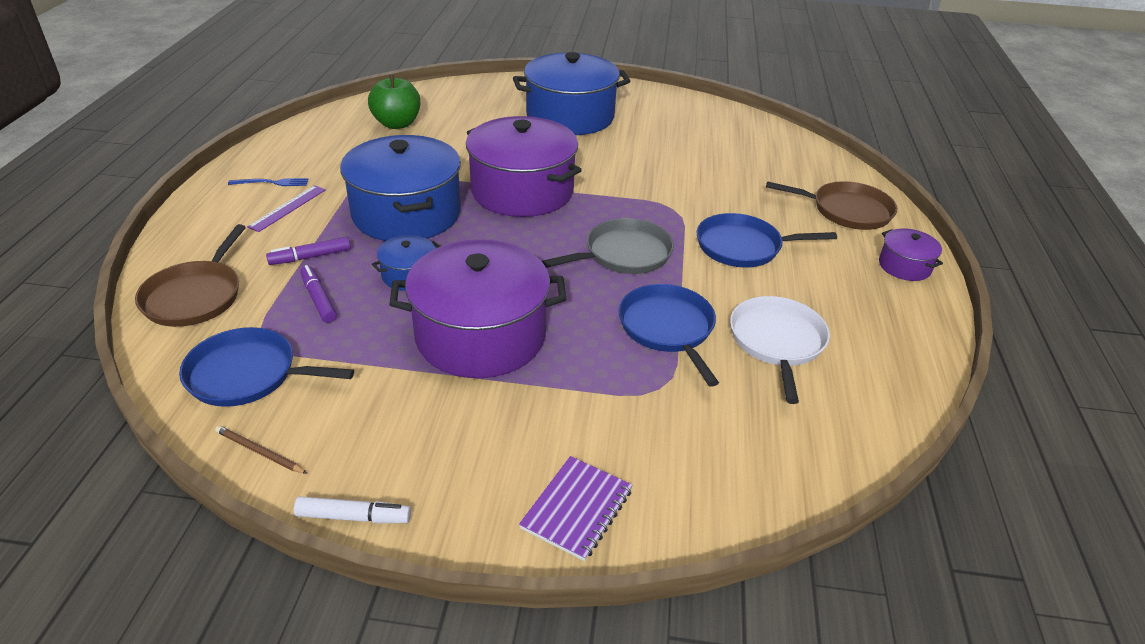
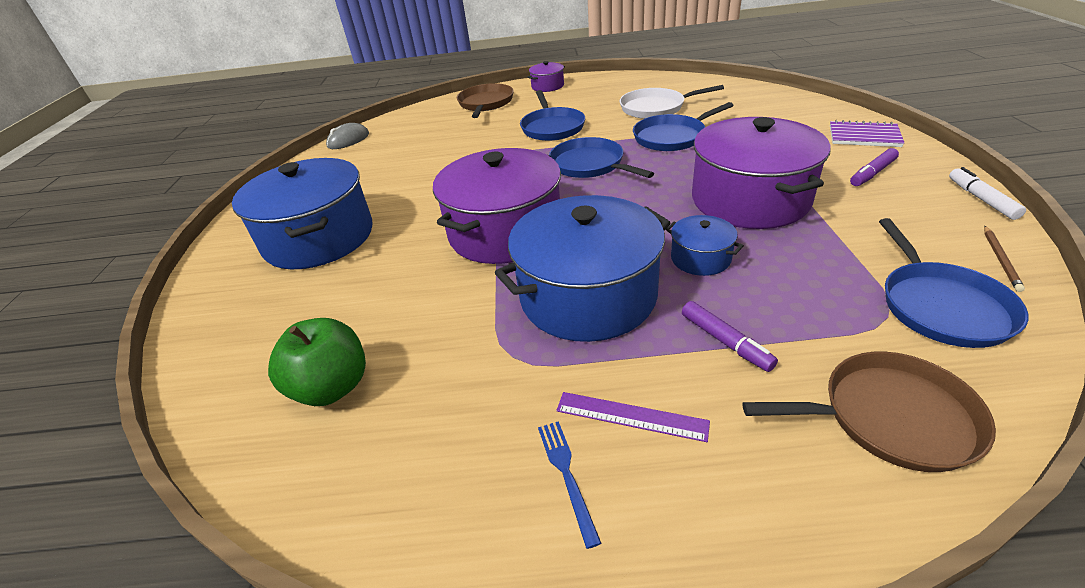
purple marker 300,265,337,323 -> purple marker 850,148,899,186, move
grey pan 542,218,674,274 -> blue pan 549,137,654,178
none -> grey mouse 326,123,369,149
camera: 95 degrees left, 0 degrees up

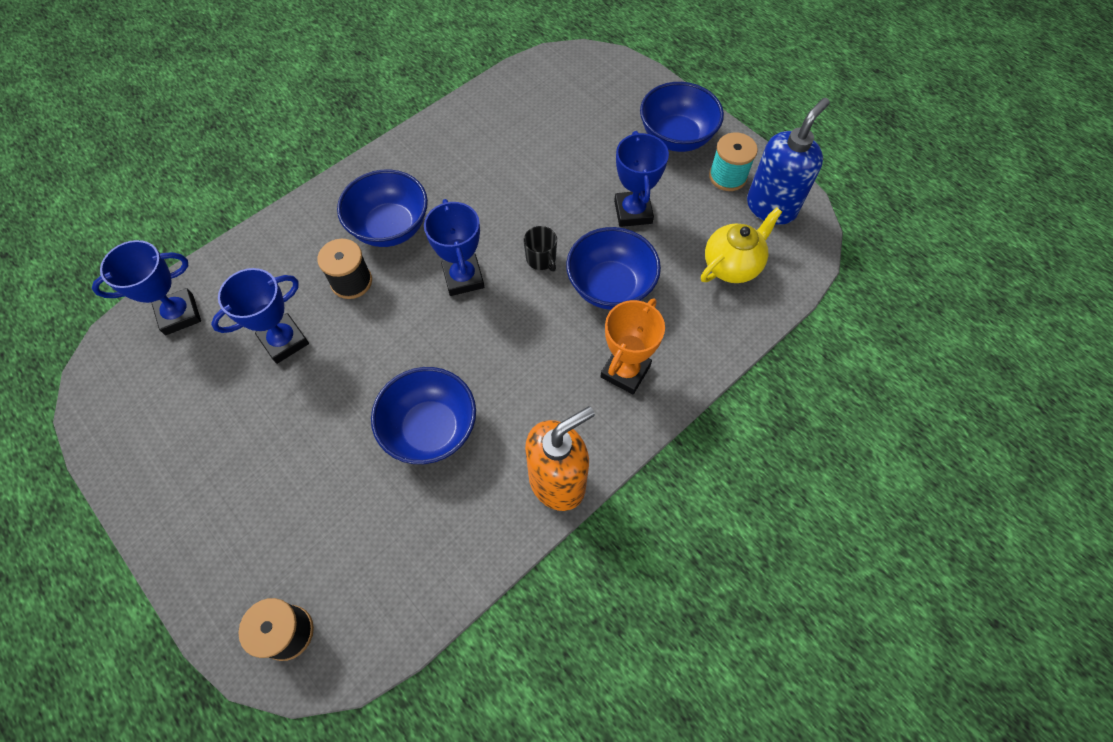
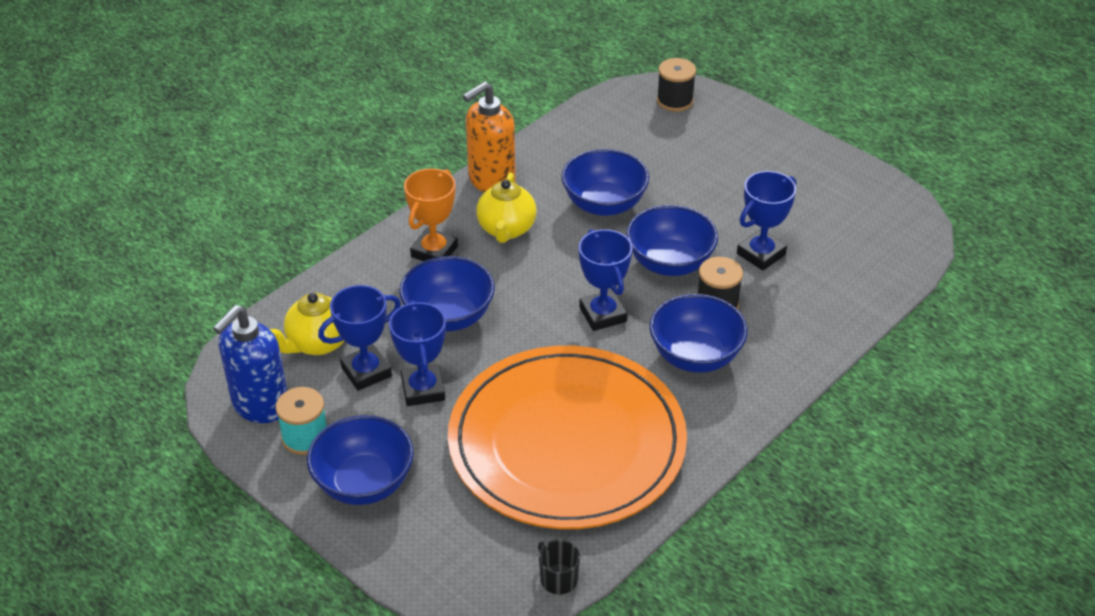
blue trophy 92,240,201,335 -> blue trophy 318,285,401,391, move
black mug 523,226,557,271 -> black mug 538,540,580,595, move
none -> orange plate 448,346,687,529
none -> yellow teapot 476,172,536,243
none -> blue bowl 626,205,718,276
camera: 175 degrees right, 20 degrees down

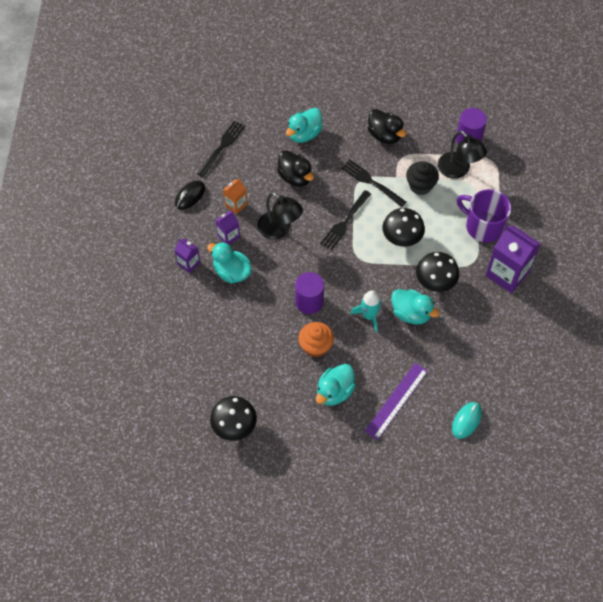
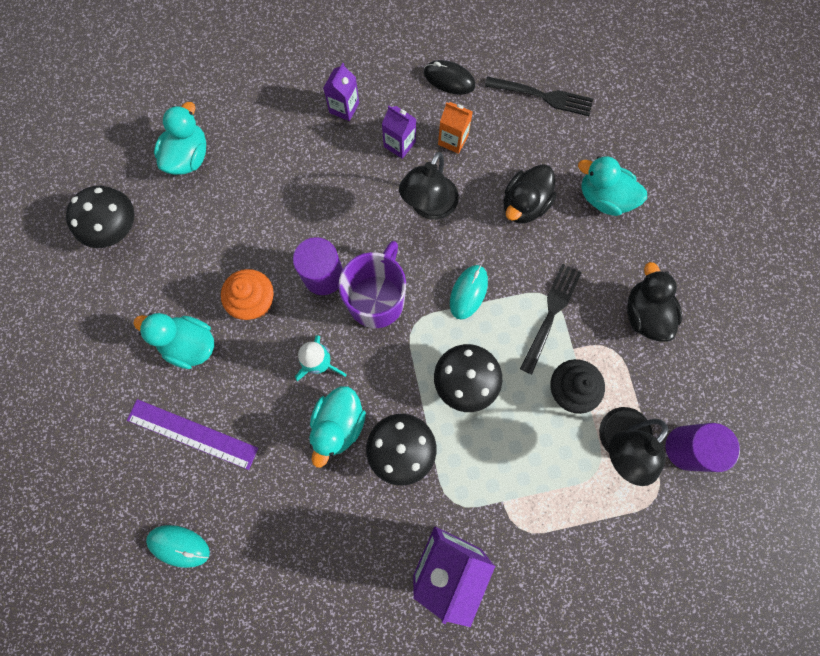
turquoise duck 207,242,252,284 -> turquoise duck 154,102,206,175, move
black fork 320,190,371,251 -> turquoise mouse 450,265,488,320
black duck 368,109,406,144 -> black duck 627,262,682,342, 135 degrees clockwise
purple mug 457,189,511,242 -> purple mug 339,241,406,328, move
camera: 75 degrees right, 15 degrees up

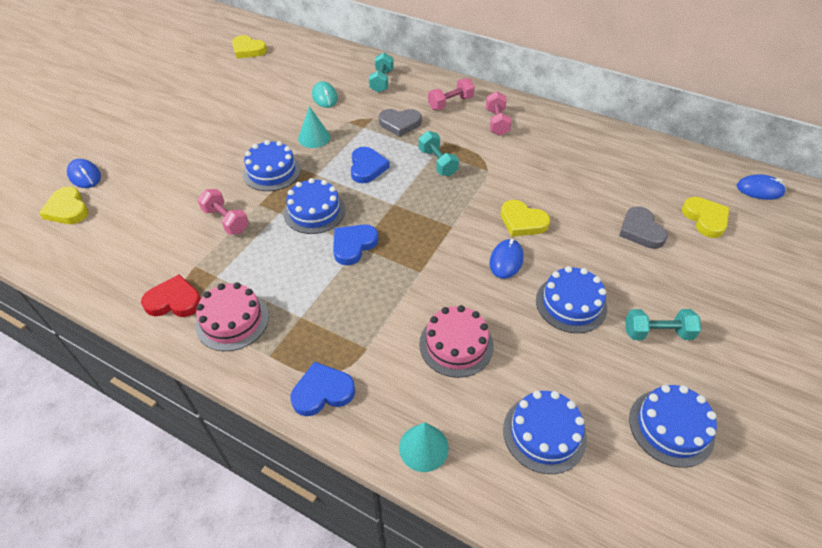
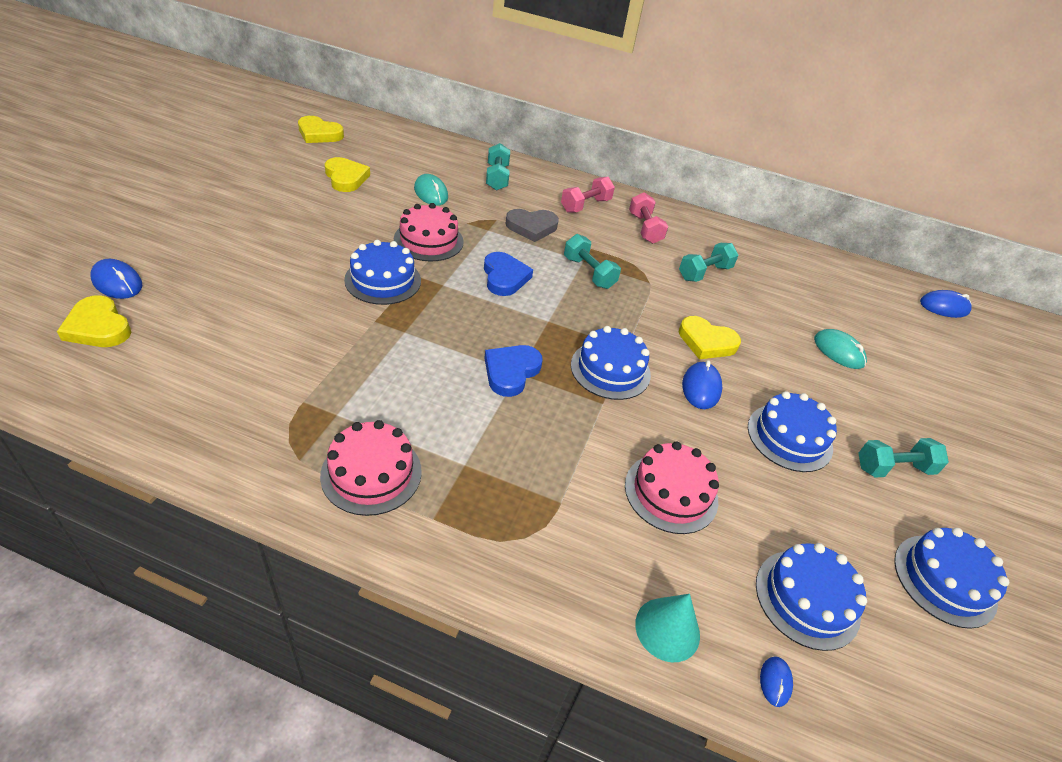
red heart 141,274,201,317 -> none
pink dumbbell 198,189,249,235 -> none
blue cake 284,178,345,234 -> blue cake 571,326,651,400, move
blue heart 291,362,355,416 -> none
turquoise cone 298,106,330,148 -> pink cake 394,203,464,261
grey heart 619,206,668,249 -> turquoise mouse 814,329,867,369
yellow heart 682,197,729,238 -> yellow heart 325,157,370,192, move
none -> turquoise dumbbell 679,243,738,282
none -> blue mouse 760,656,793,707
camera: 15 degrees left, 5 degrees down

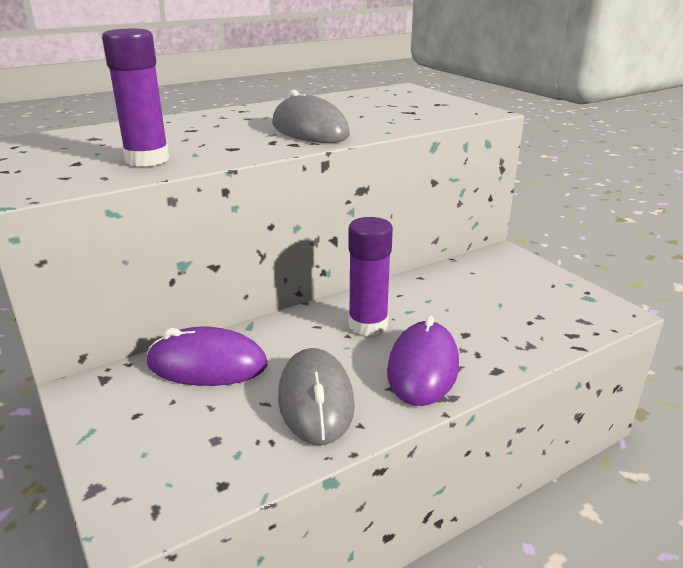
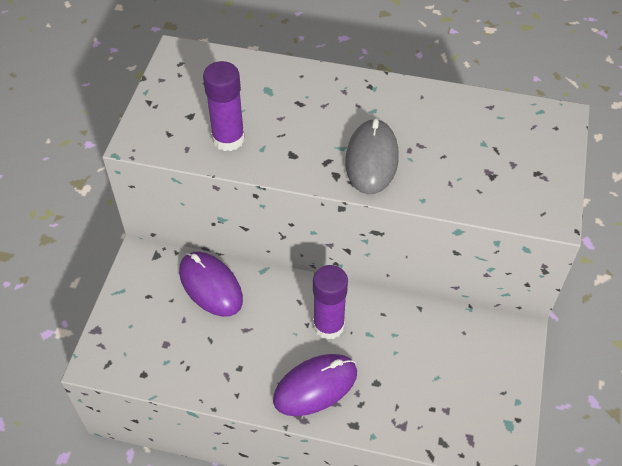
grey mouse 278,348,355,445 -> none
camera: 45 degrees right, 25 degrees up

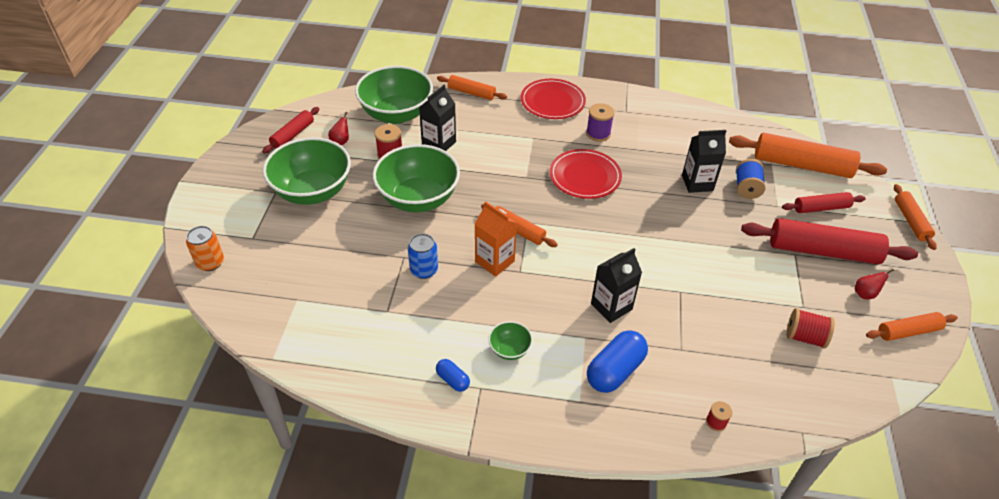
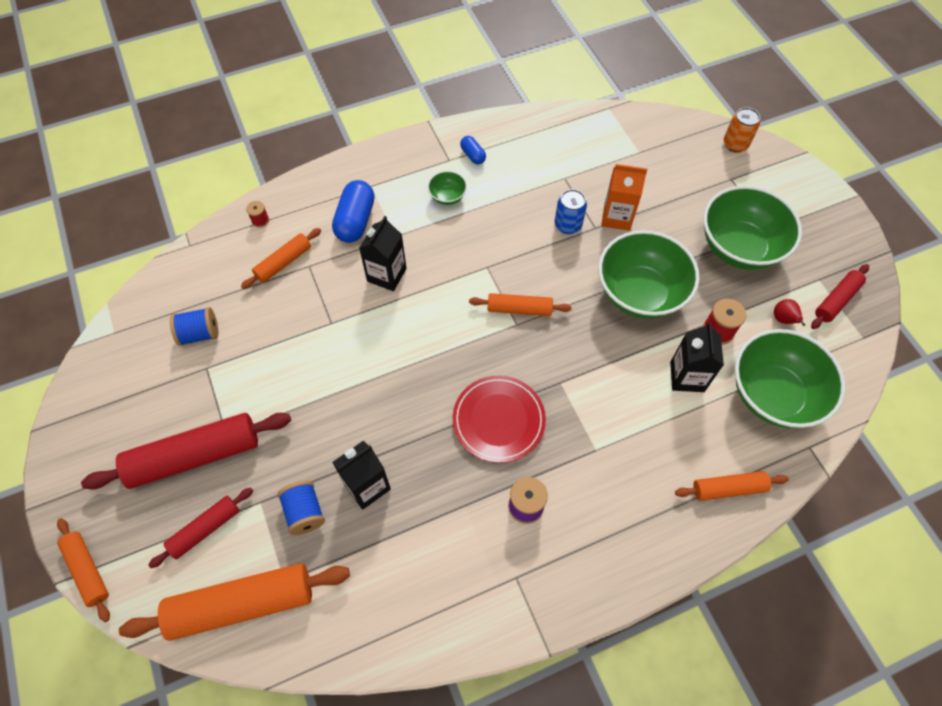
red rolling pin 262,107,319,154 -> red rolling pin 811,264,869,329, 45 degrees clockwise
blue capsule 436,359,470,392 -> blue capsule 460,136,486,164, 45 degrees clockwise
orange carton 475,201,517,277 -> orange carton 601,164,647,231, move
red plate 521,79,586,119 -> none
red spool 787,308,835,349 -> blue spool 170,307,218,346
red pear 855,269,894,299 -> none
orange rolling pin 866,312,958,341 -> orange rolling pin 241,228,321,289, move
camera: 150 degrees right, 15 degrees up

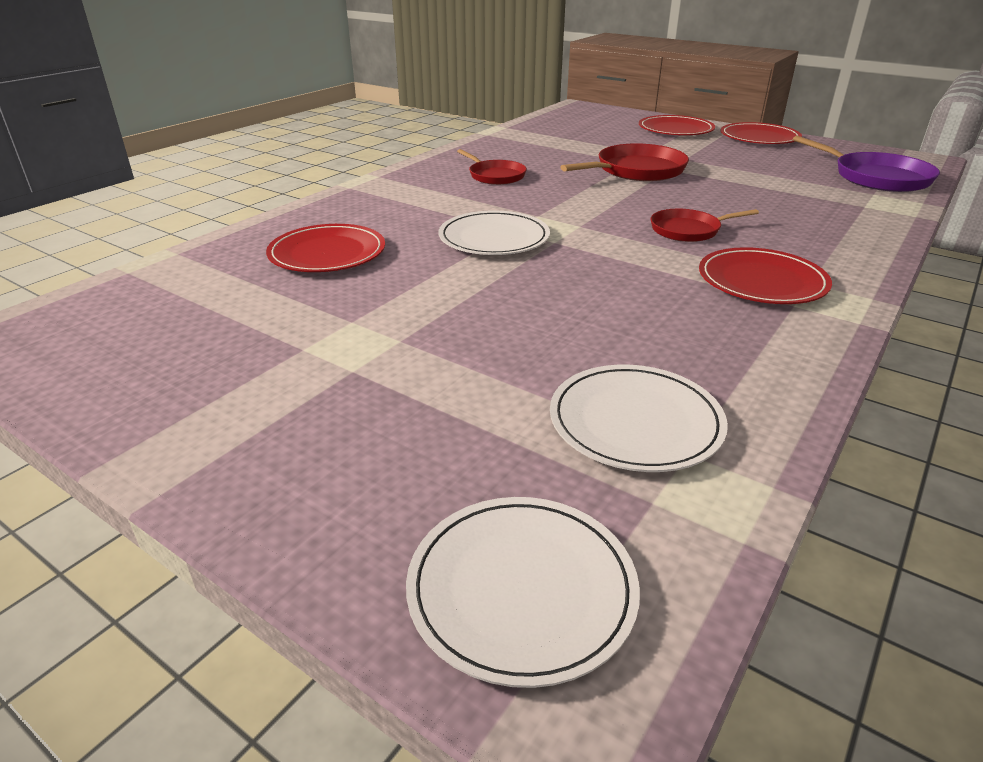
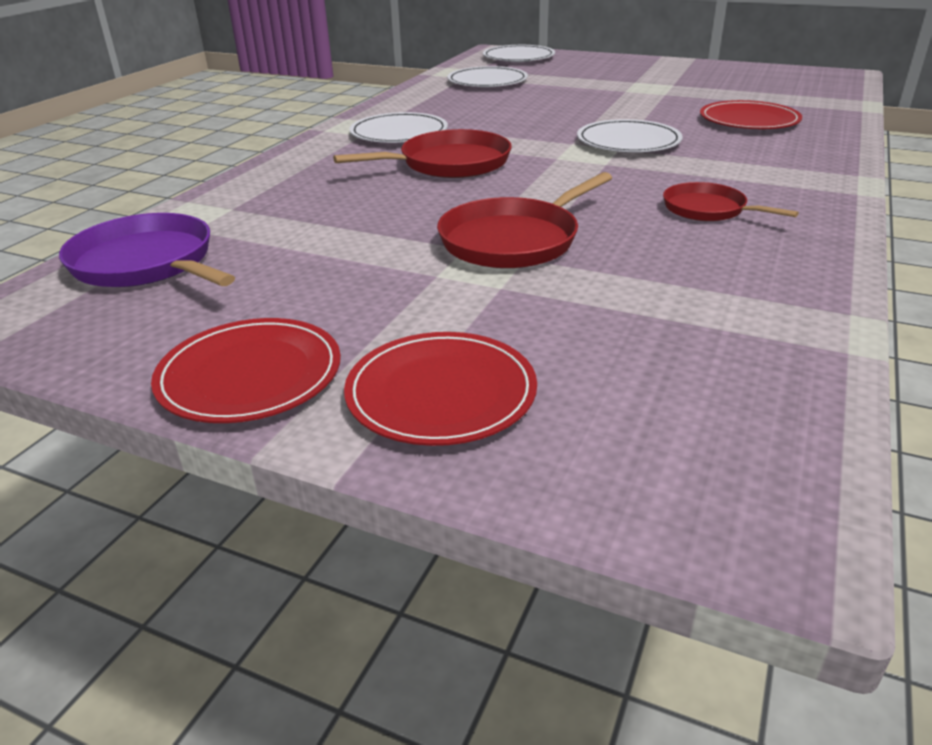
red pan 651,209,759,242 -> red pan 333,129,512,178, x1.59
red plate 699,247,832,304 -> white plate 350,112,448,143
camera: 170 degrees right, 0 degrees up

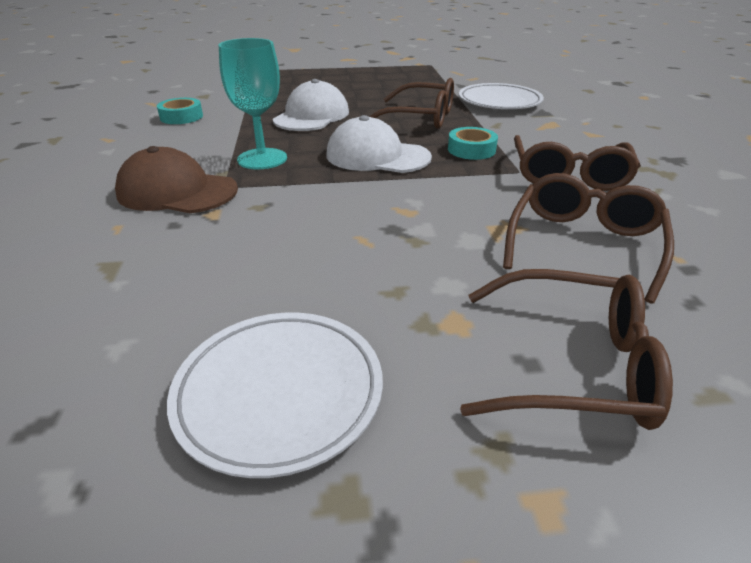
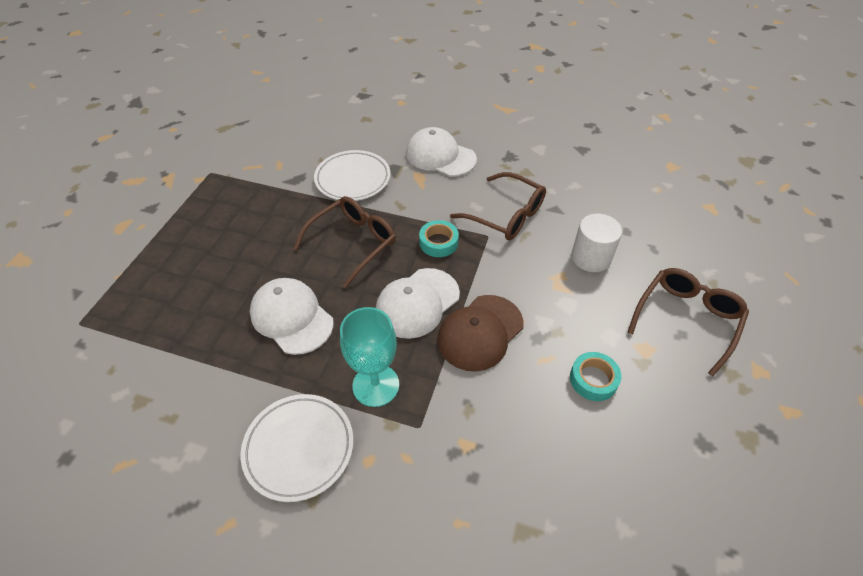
brown cap 115,146,238,213 -> brown cap 437,295,524,372, move
turquoise tape 157,98,203,124 -> turquoise tape 570,352,621,401, move
white plate 167,313,383,478 -> white plate 241,394,354,502, move
brown glasses 503,173,674,303 -> white cylinder 571,214,622,272
none -> white cap 406,127,477,177
camera: 65 degrees left, 15 degrees up

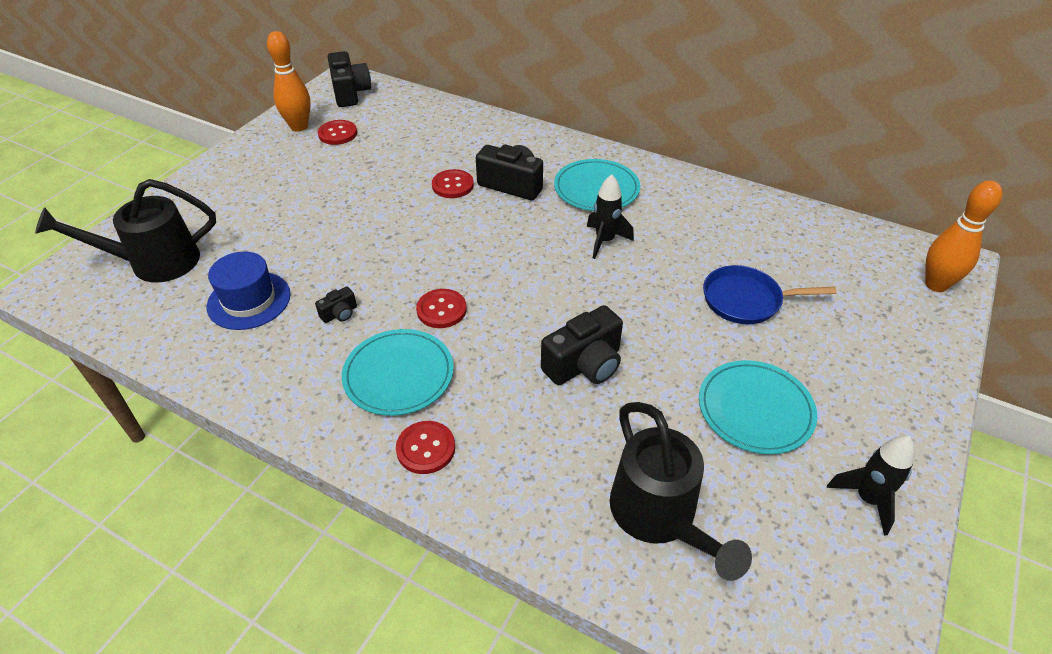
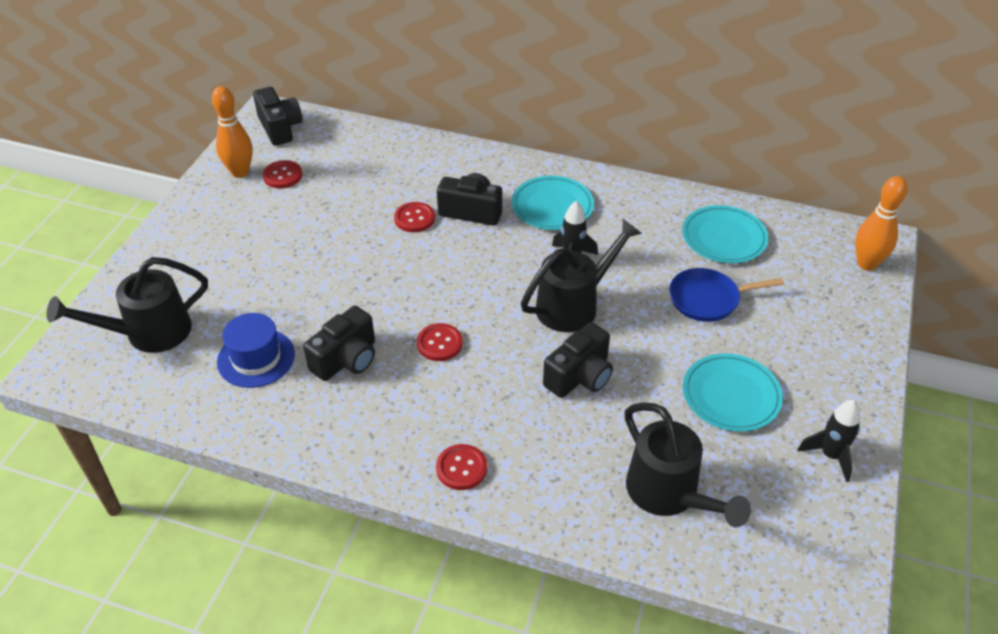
black camera 315,286,357,323 -> black camera 303,306,375,381, x2.05
turquoise plate 342,329,454,416 -> turquoise plate 682,205,768,263, move
none -> black watering can 521,219,642,332
camera: 10 degrees left, 0 degrees up

